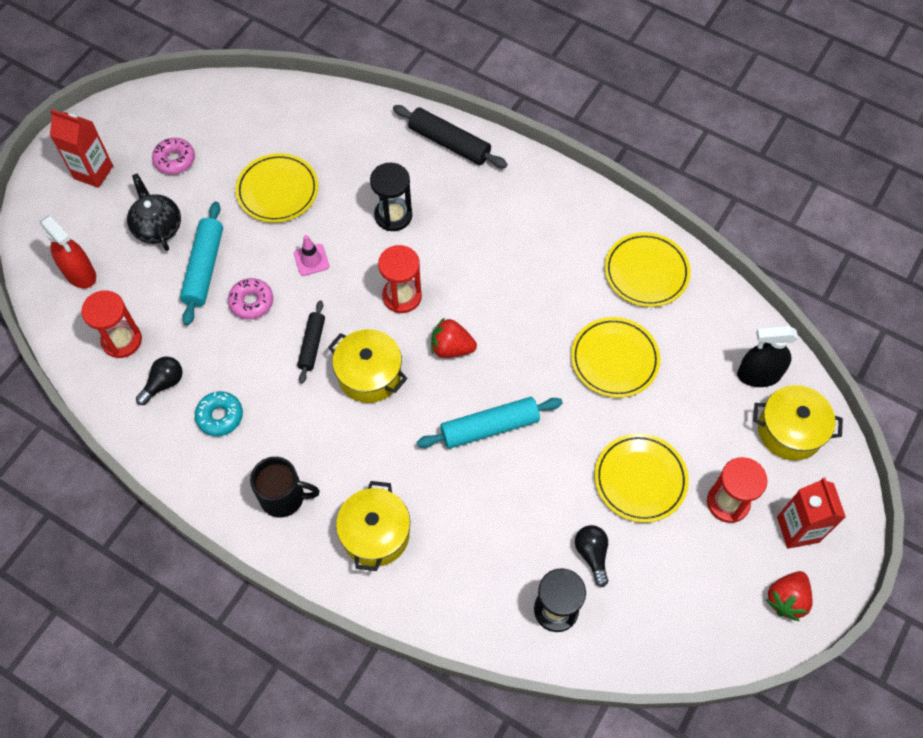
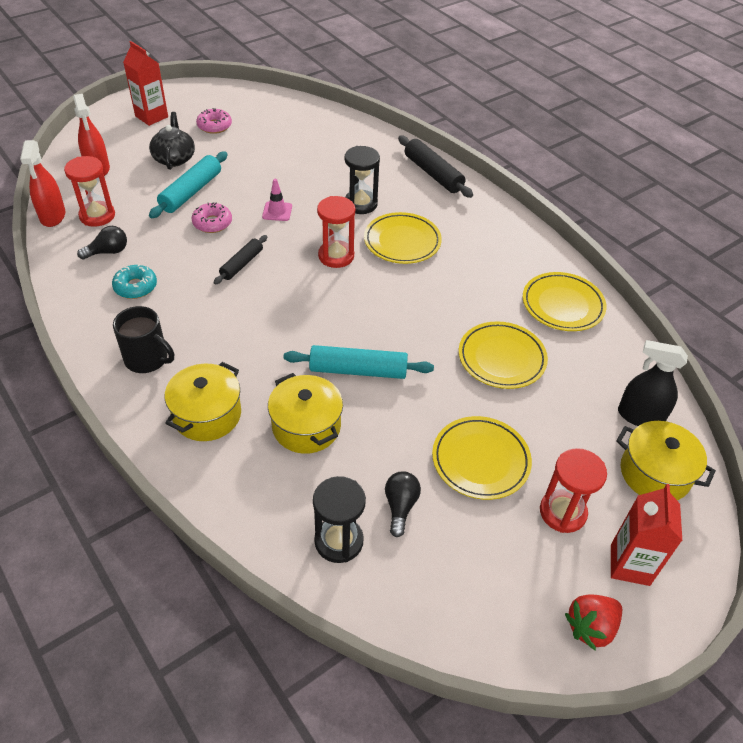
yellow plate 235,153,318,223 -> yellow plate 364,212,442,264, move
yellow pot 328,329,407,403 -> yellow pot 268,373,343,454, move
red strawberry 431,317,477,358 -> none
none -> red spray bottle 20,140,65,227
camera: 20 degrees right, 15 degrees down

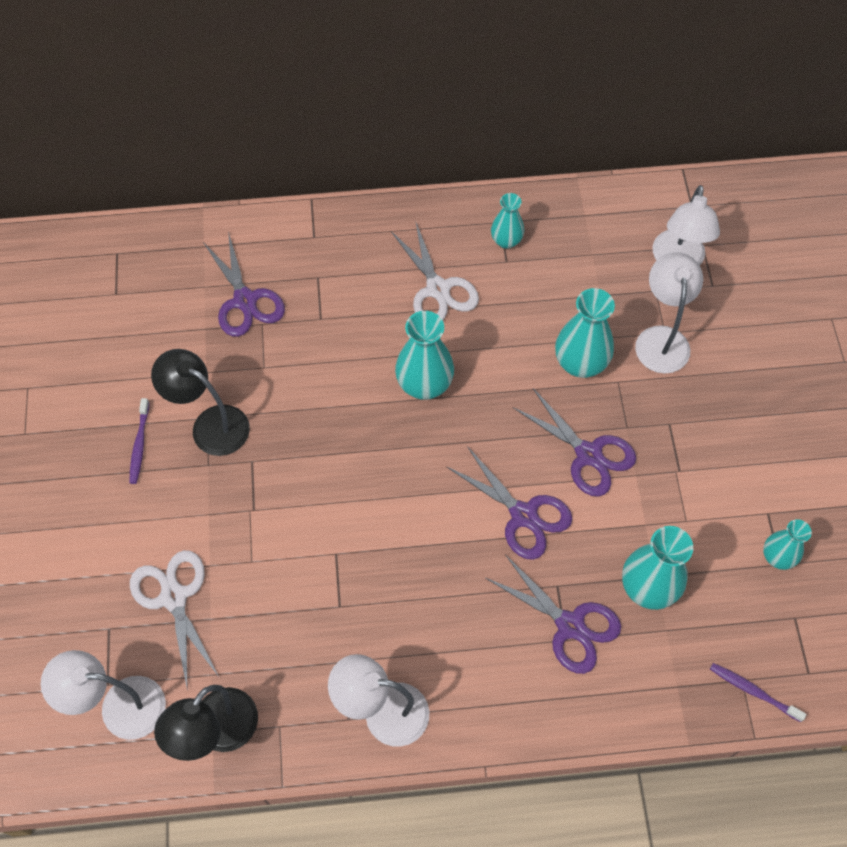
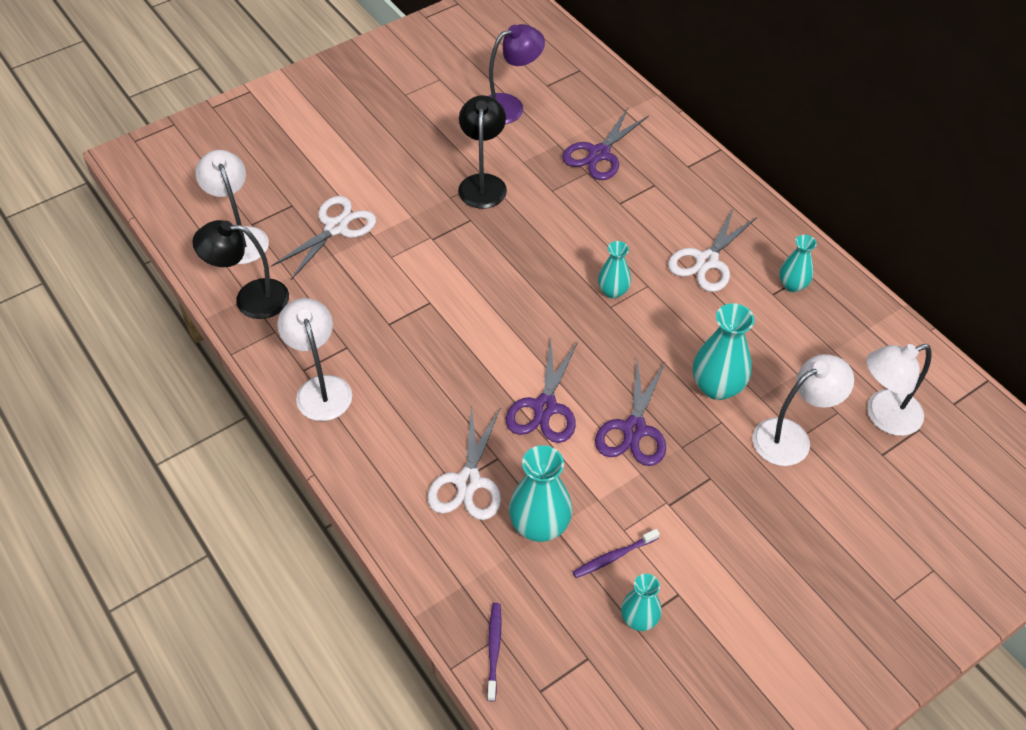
purple toothbrush 129,398,149,484 -> purple toothbrush 573,529,660,578, move
turquoise vase 395,311,454,400 -> turquoise vase 598,241,631,299, x0.61
purple scissors 486,554,621,674 -> white scissors 427,404,501,520
none -> purple lamp 489,24,545,124
camera: 60 degrees right, 10 degrees down

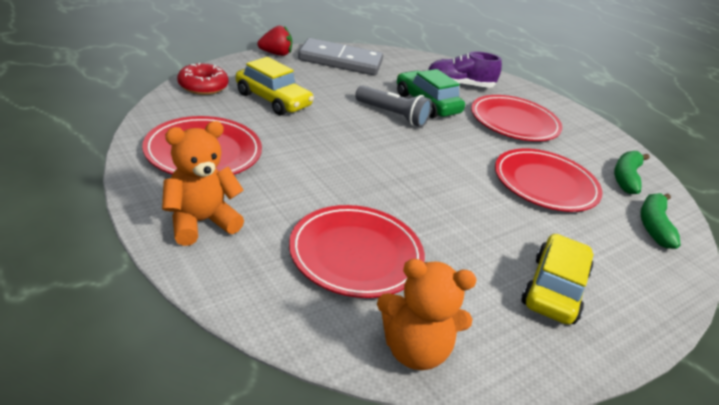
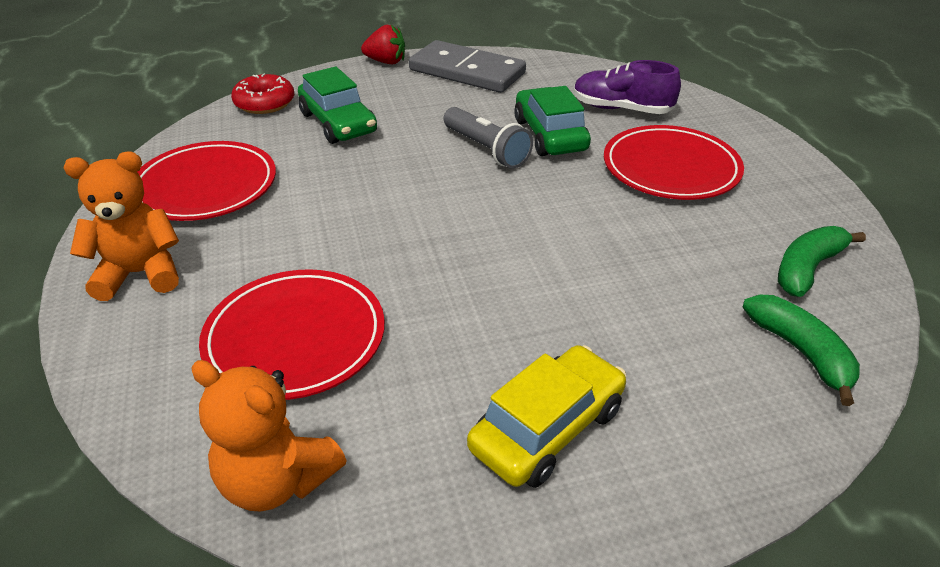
yellow car 236,57,314,115 -> green car 298,66,377,144
red plate 495,149,603,212 -> none
green banana 640,193,681,249 -> green banana 743,295,860,406, 120 degrees clockwise
camera: 25 degrees right, 5 degrees up

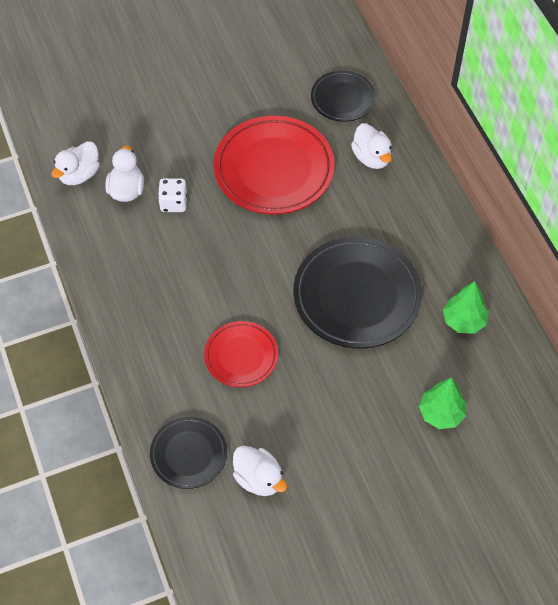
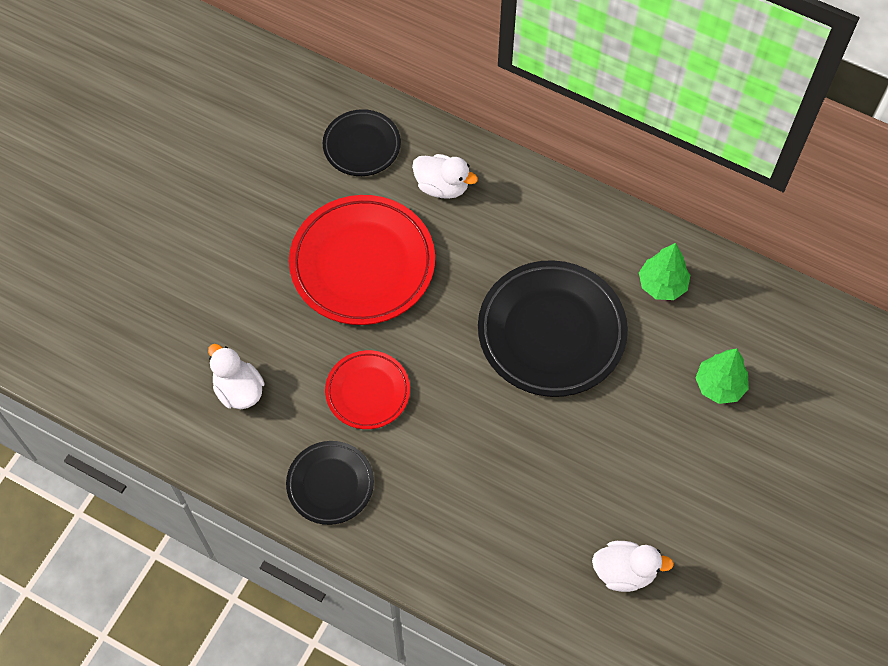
white duck 51,141,100,185 -> none
black plate 150,417,227,489 -> black plate 286,441,374,525, move
white dice 158,178,187,212 -> none
red plate 204,321,278,387 -> red plate 325,350,410,429, move
camera: 40 degrees left, 5 degrees up

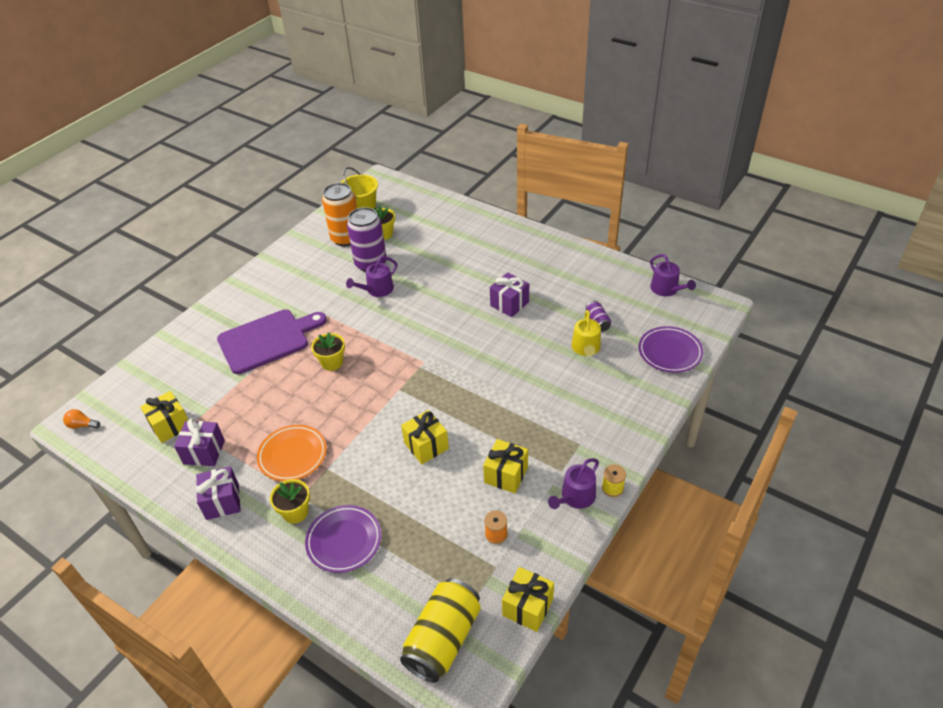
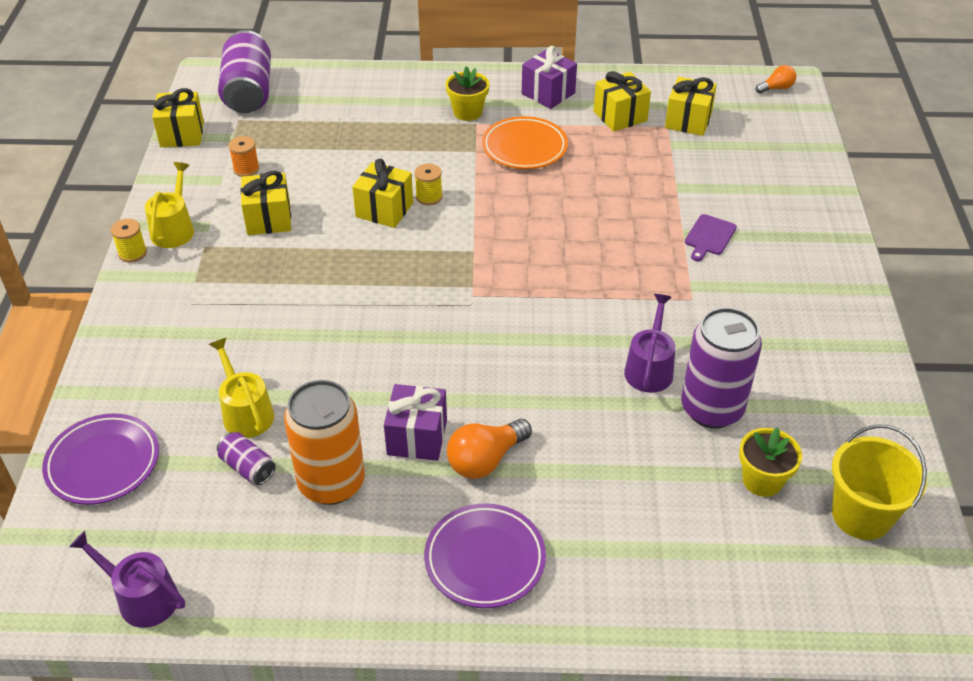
purple gift 174,418,225,466 -> yellow gift 594,71,651,132
purple cutting board 217,310,327,374 -> purple cutting board 685,214,737,261, x0.41
purple plate 305,505,381,573 -> purple plate 424,503,546,608, move
yellow flower pot 311,332,345,371 -> none
orange can 322,183,357,246 -> orange can 284,380,365,505, move
yellow can 400,578,481,683 -> purple can 218,30,271,113
purple watering can 548,458,599,509 -> yellow watering can 145,162,194,248
none -> yellow spool 414,164,442,205
none -> orange light bulb 447,419,532,479
camera: 145 degrees right, 0 degrees up

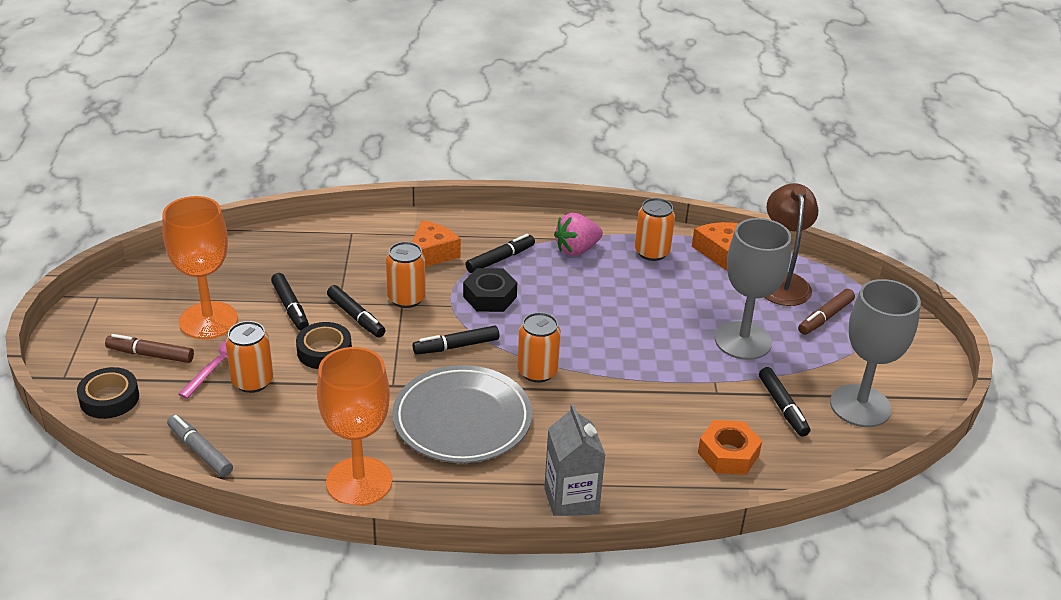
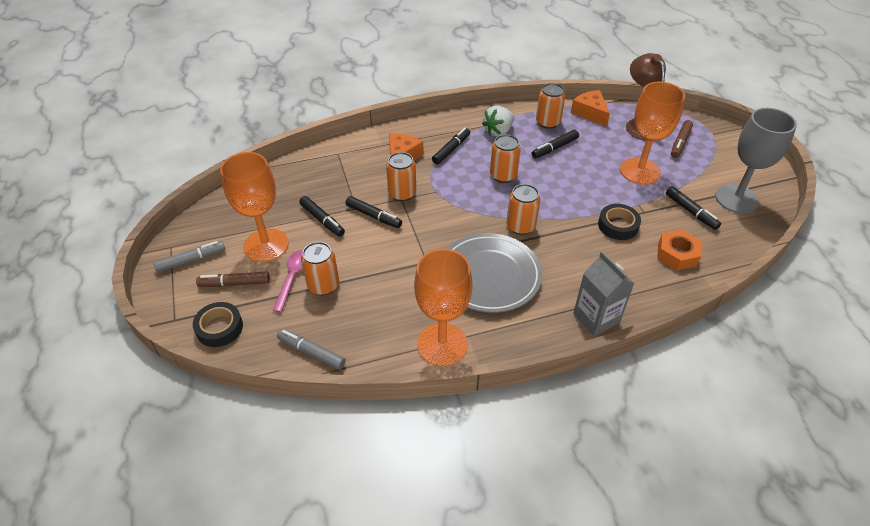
black tape 296,322,352,369 -> black tape 598,204,641,240, move
black marker 412,325,499,355 -> black marker 532,130,579,158, move
black nut 463,268,517,312 -> none
pink strawberry 554,213,603,256 -> white strawberry 482,105,514,137
grey goblet 715,218,792,360 -> orange goblet 620,82,685,185
none -> grey marker 154,241,225,273
none -> orange can 490,134,521,183
camera: 15 degrees left, 10 degrees up

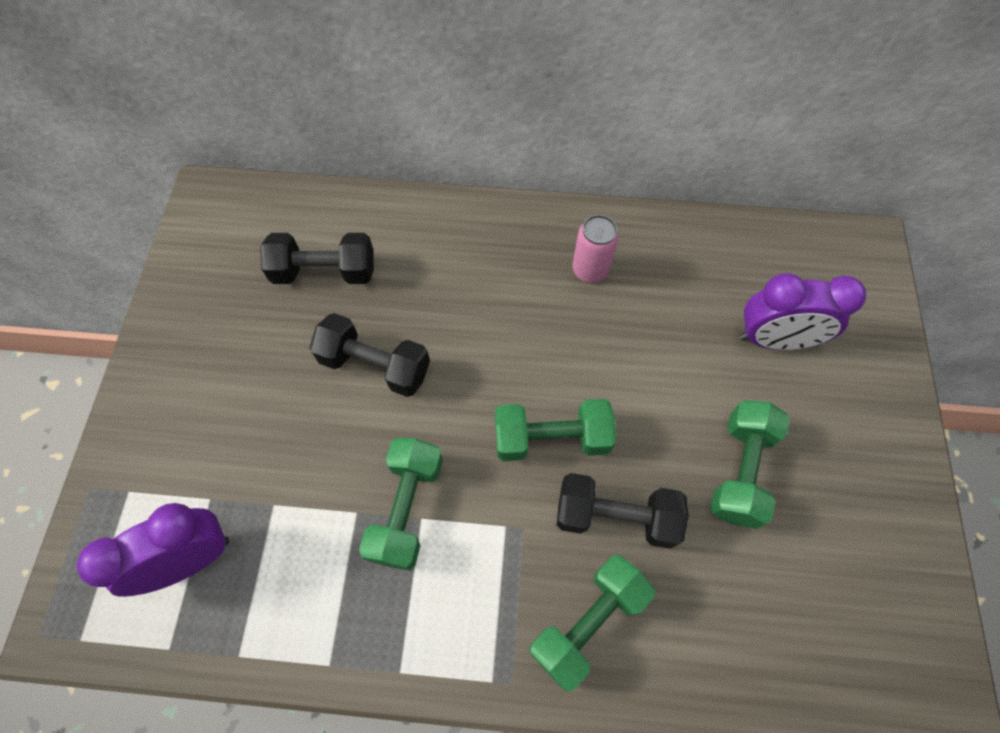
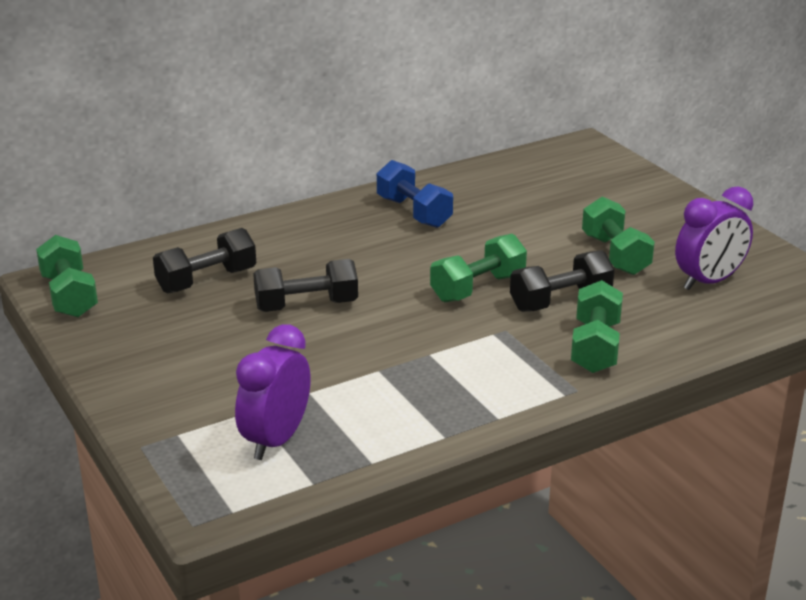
green dumbbell 359,438,443,571 -> green dumbbell 36,235,98,317, move
pink can 572,215,619,283 -> blue dumbbell 377,160,453,228
purple clock 740,273,866,350 -> purple clock 675,186,753,290, move
camera: 35 degrees left, 35 degrees down

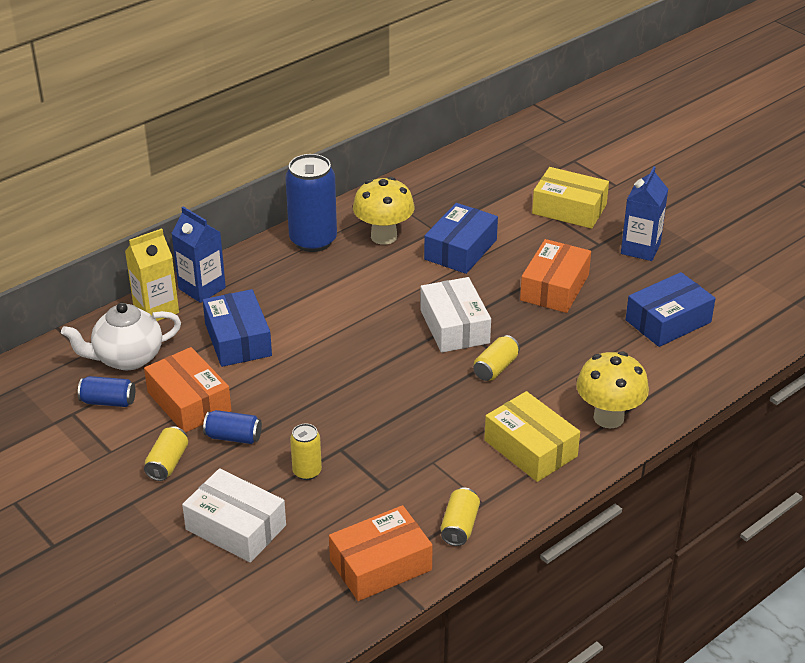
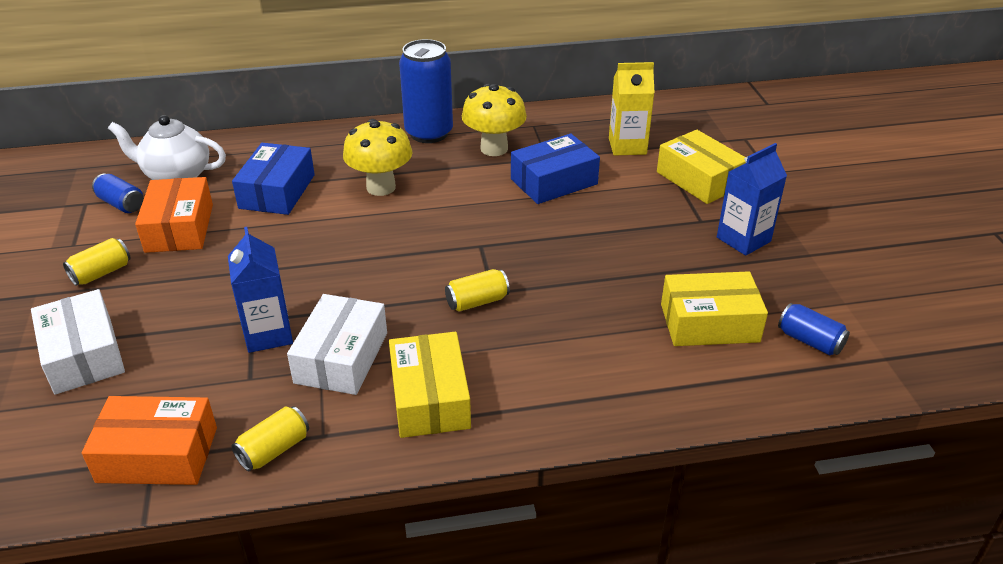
yellow carton 125,228,179,321 -> yellow carton 609,62,655,156, move
blue carton 171,207,226,303 -> blue carton 228,227,293,353, move
blue can 203,410,262,444 -> blue can 778,303,850,355, move
yellow can 290,424,322,480 -> none
white box 420,277,491,353 -> white box 287,294,387,395, move
orange box 520,239,591,313 -> none
yellow mushroom 576,351,649,429 -> yellow mushroom 343,119,412,196, move
blue box 625,272,716,347 -> yellow box 661,271,768,346
camera: 30 degrees right, 0 degrees up

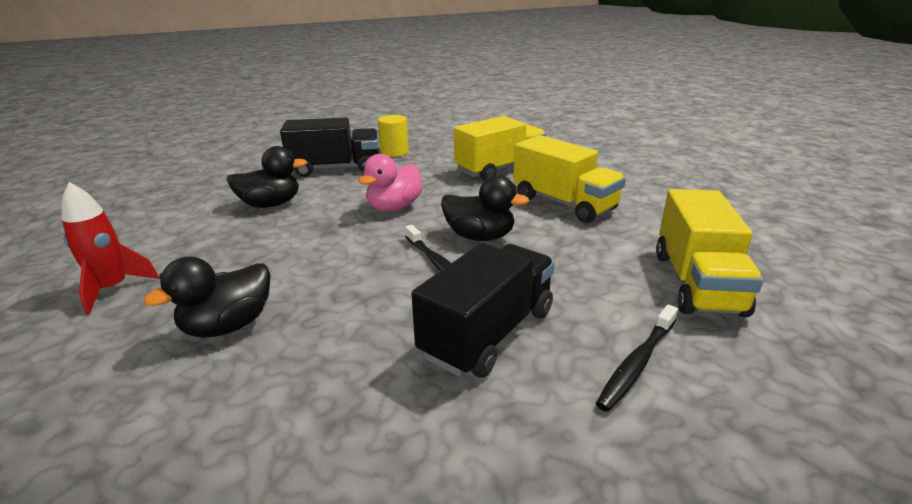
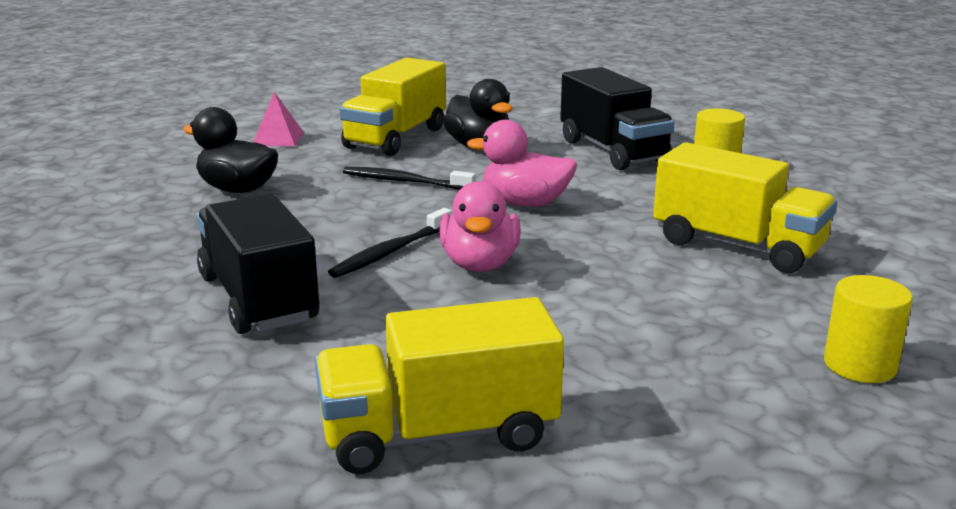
red rocket 61,182,159,314 -> pink pyramid 253,92,304,146
black truck 411,243,555,378 -> black truck 196,194,319,334, 135 degrees counterclockwise
black duck 441,175,529,241 -> pink duck 439,181,521,272
yellow truck 513,135,626,223 -> yellow truck 339,57,446,156, move
black toothbrush 596,304,678,412 -> black toothbrush 343,167,476,190, move
none -> yellow cylinder 824,275,913,383
camera: 70 degrees right, 5 degrees down

